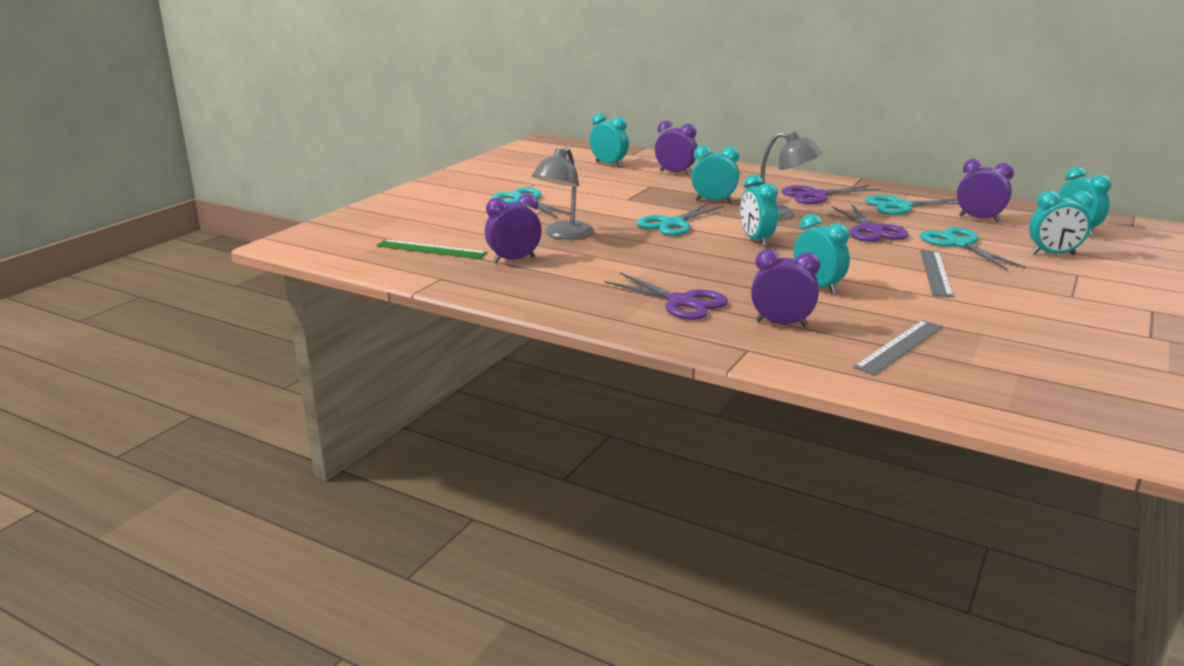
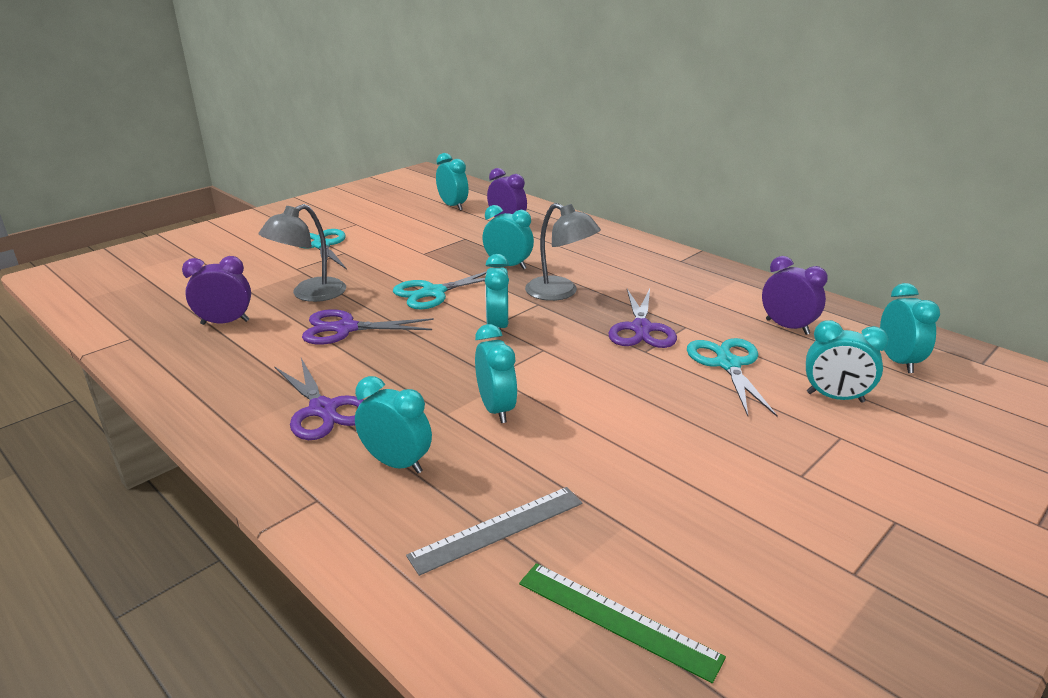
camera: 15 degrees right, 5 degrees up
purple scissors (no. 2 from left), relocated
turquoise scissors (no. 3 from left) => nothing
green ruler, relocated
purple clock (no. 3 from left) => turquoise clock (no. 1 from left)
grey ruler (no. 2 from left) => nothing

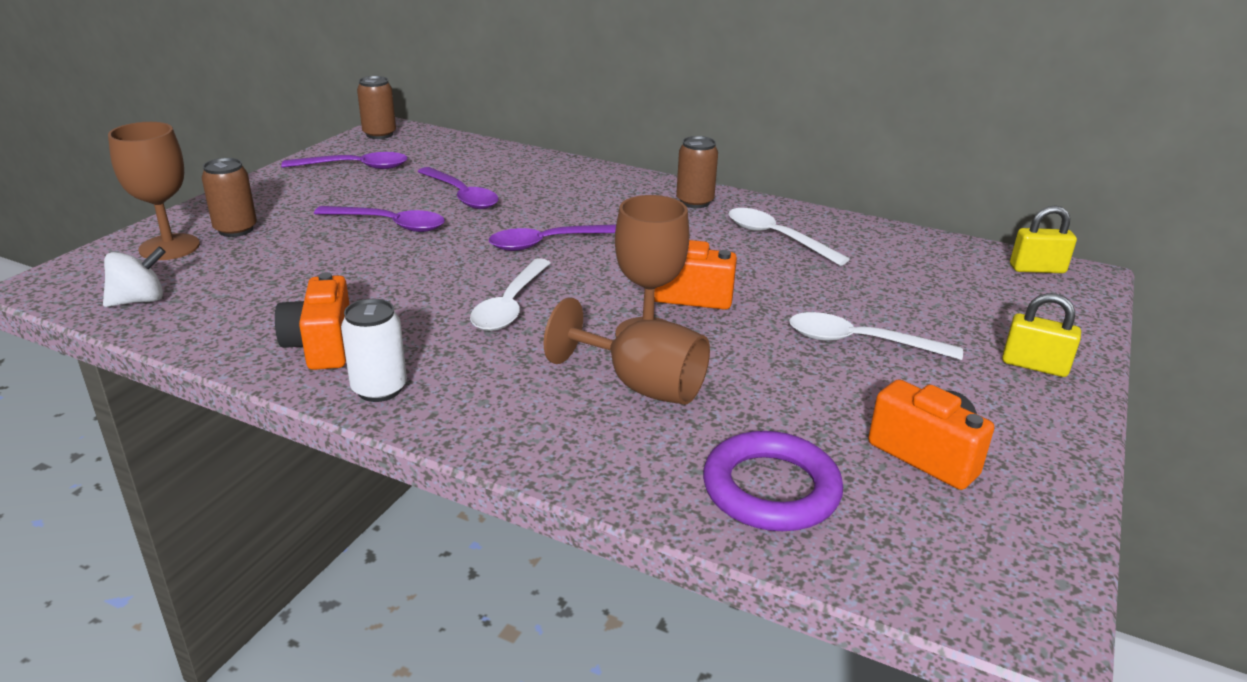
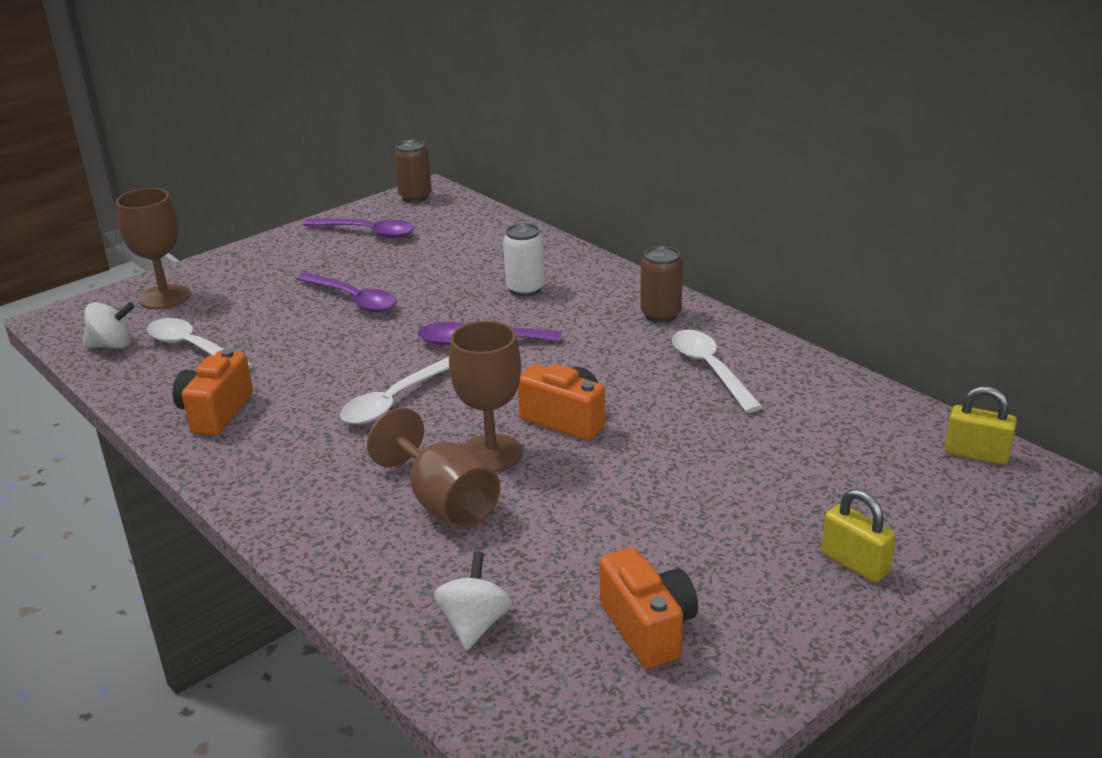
camera: 25 degrees right, 0 degrees up
brown can (no. 1 from left) => nothing
purple spoon (no. 3 from left) => nothing
white can, relocated
white spoon (no. 3 from left in the first image) => white spoon (no. 1 from left), relocated
purple ring => white spinning top (no. 2 from left)

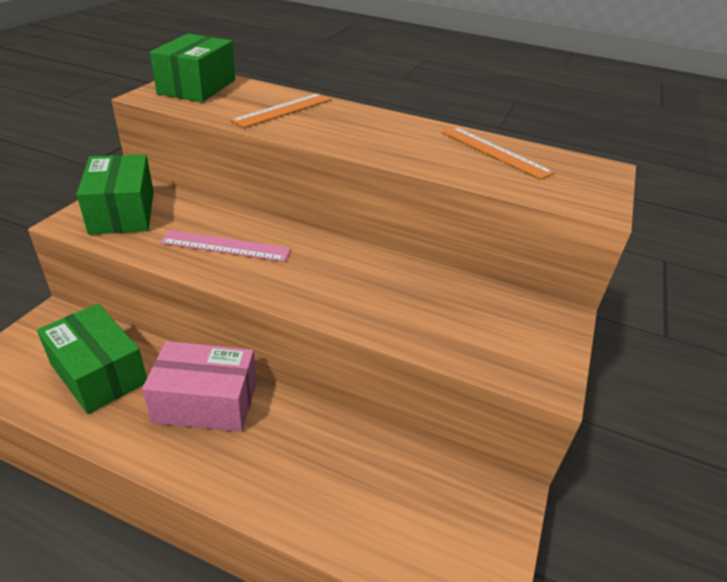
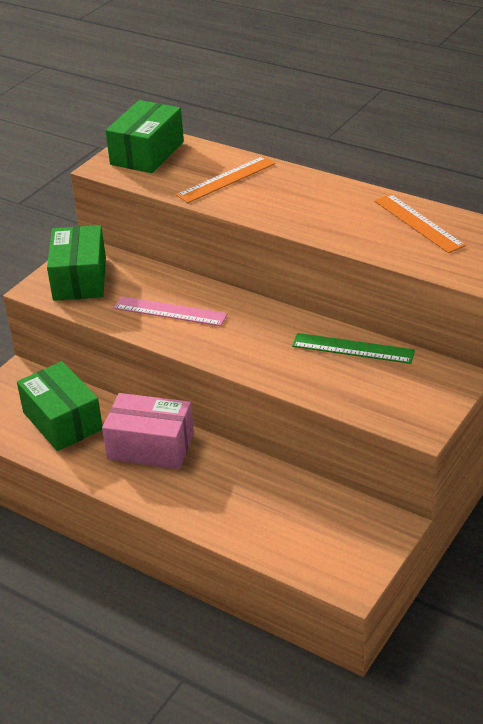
camera: 15 degrees right, 0 degrees up
nothing => green ruler

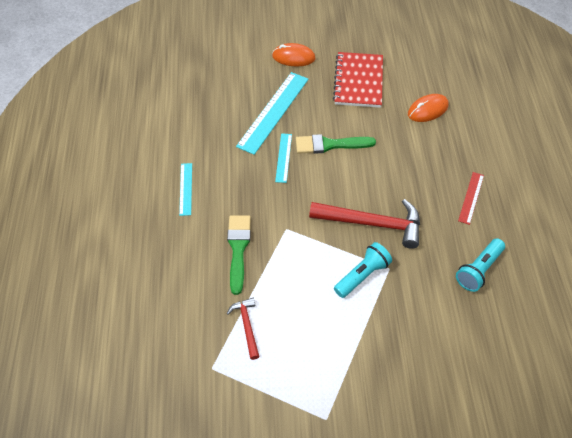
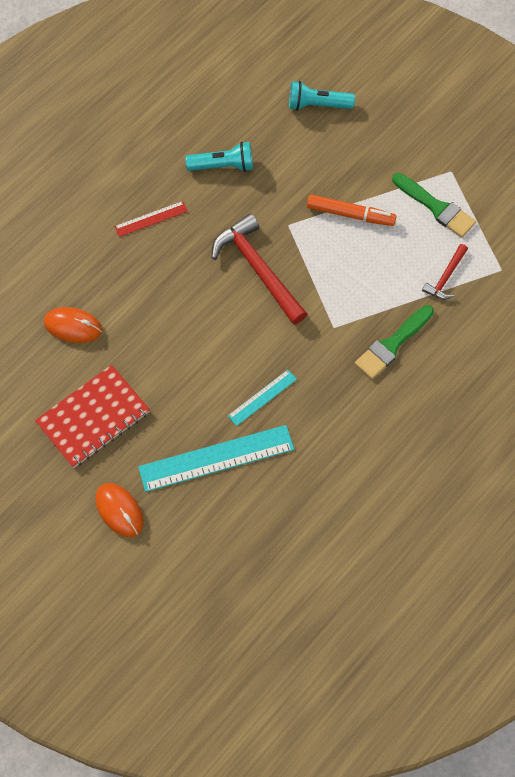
camera: 135 degrees left, 10 degrees up
green brush (no. 2 from left), relocated
turquoise ruler (no. 1 from left) => nothing
turquoise flashlight (no. 1 from left in the first image) => turquoise flashlight (no. 2 from left), relocated
nothing => orange marker

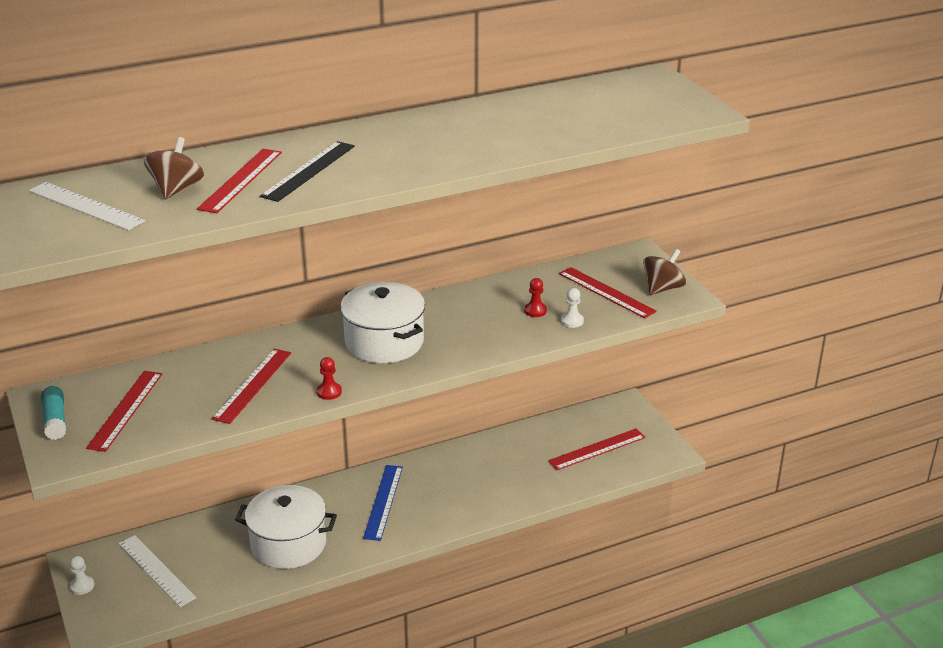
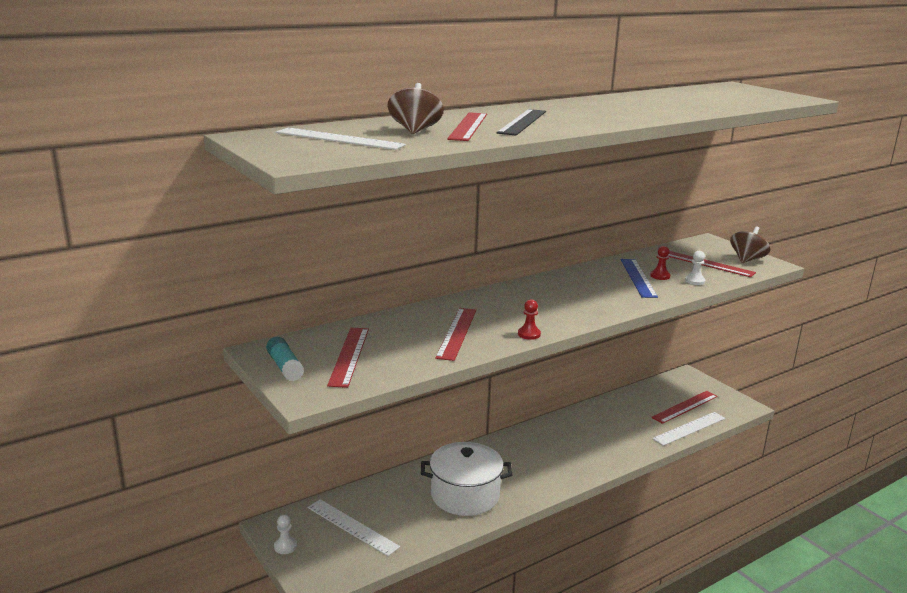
camera: 10 degrees left, 10 degrees down
white pot (no. 2 from left) => nothing
blue ruler, relocated
nothing => white ruler (no. 3 from left)

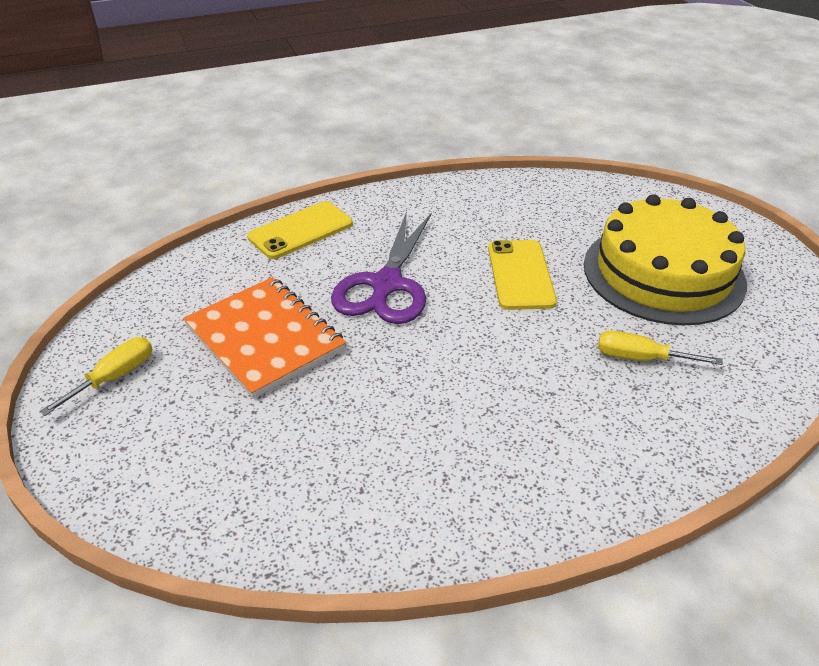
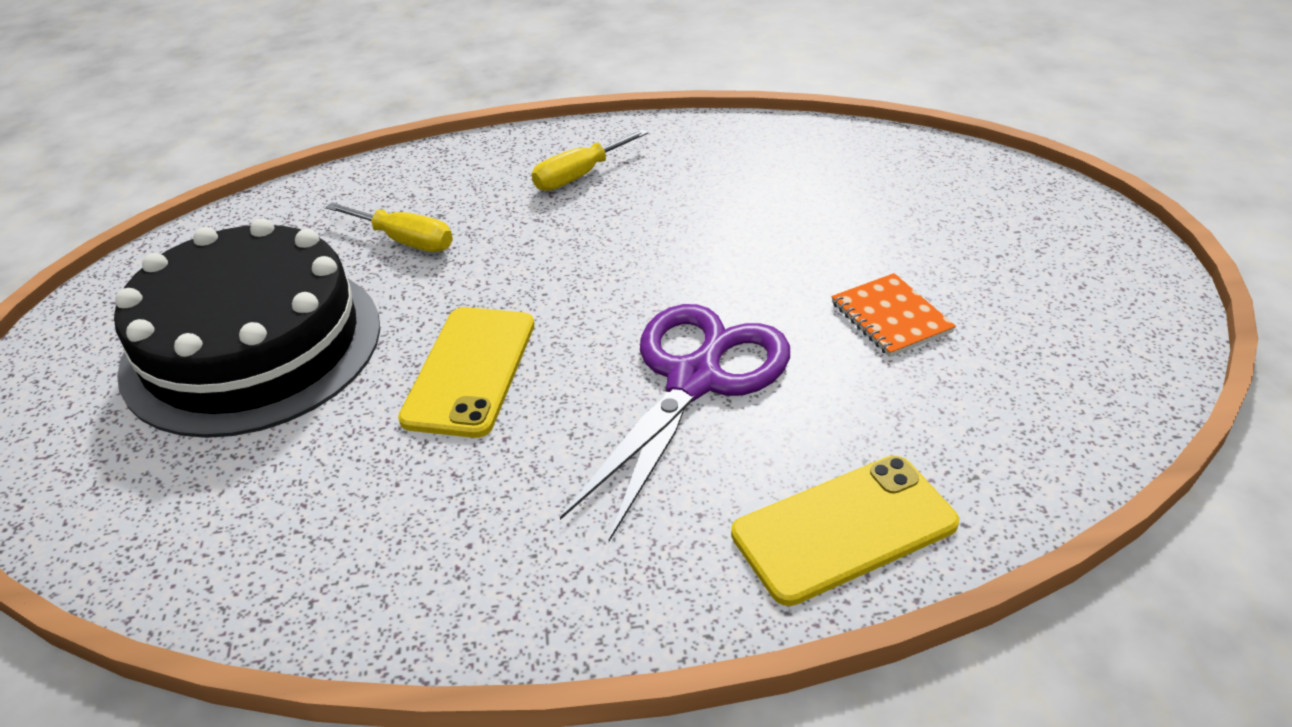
camera: 165 degrees left, 0 degrees up
yellow cake => black cake
orange notebook, x0.50
yellow screwdriver (no. 1 from left in the first image) => yellow screwdriver (no. 2 from left), relocated

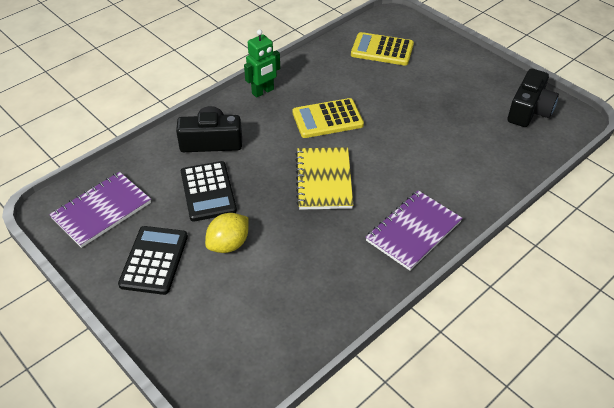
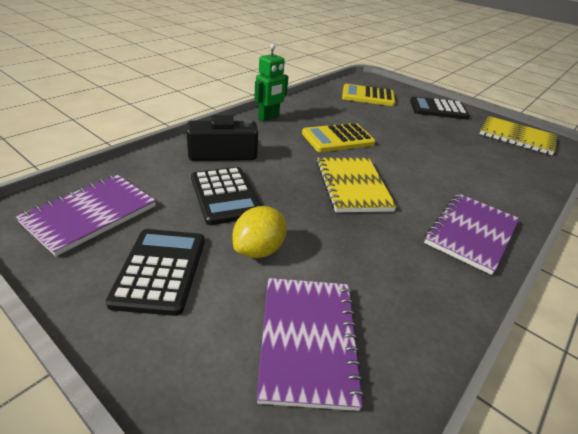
camera: 10 degrees left, 10 degrees down
black camera (no. 2 from left) => yellow notebook (no. 2 from left)
nothing => black calculator (no. 3 from left)
nothing => purple notebook (no. 2 from left)

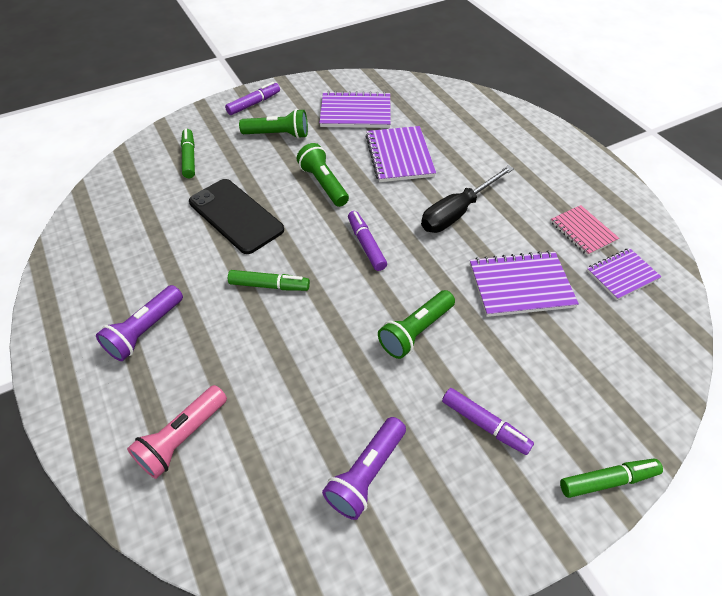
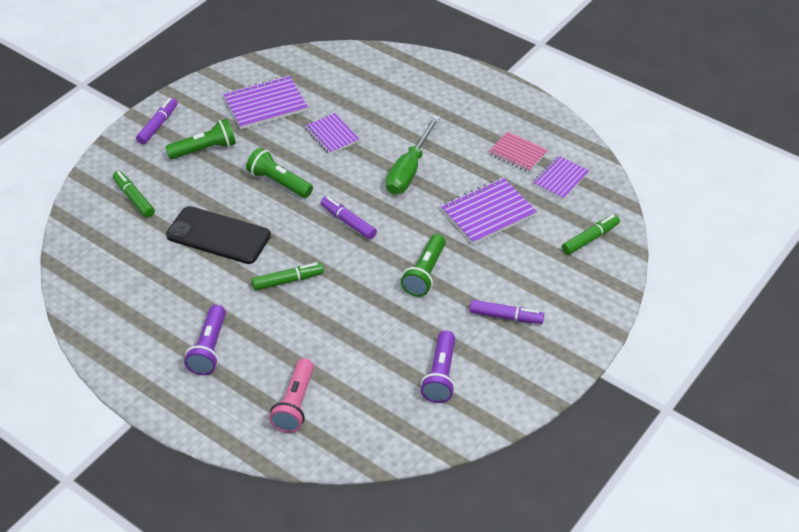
camera: 25 degrees left, 5 degrees down
purple notebook (no. 2 from left), x0.65
black screwdriver => green screwdriver
green marker (no. 3 from left), relocated

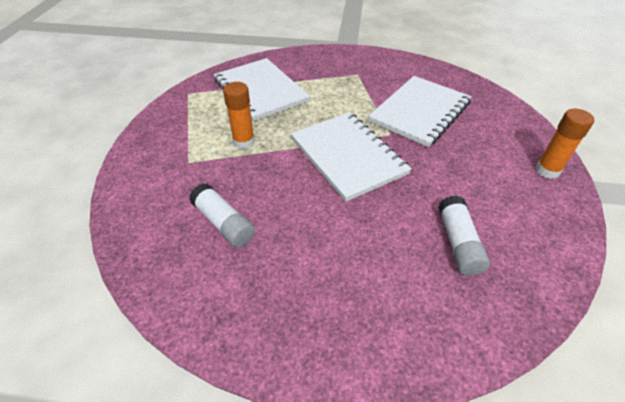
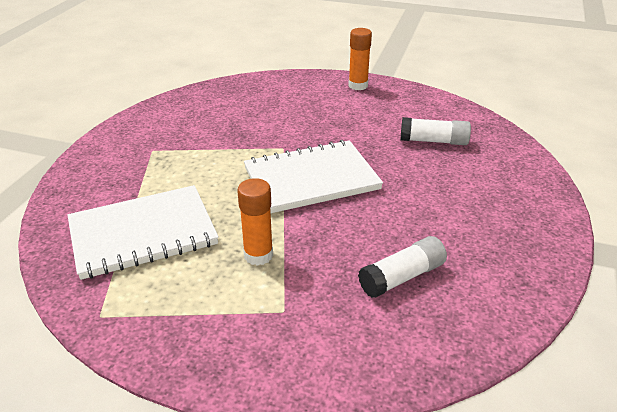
camera: 80 degrees left, 10 degrees down
white notebook (no. 3 from left) => nothing

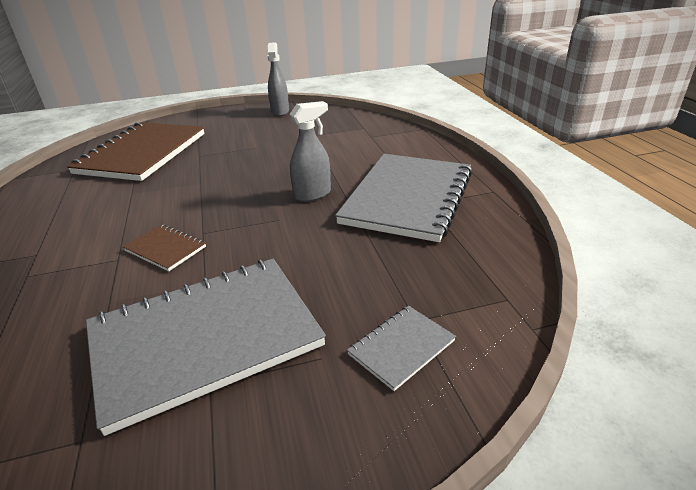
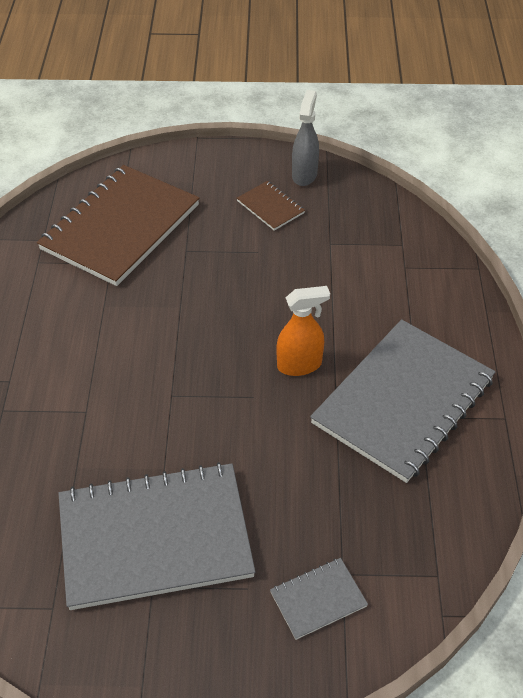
camera: 15 degrees right, 15 degrees up
grey spray bottle (no. 2 from left) => orange spray bottle
brown notebook (no. 2 from left), relocated

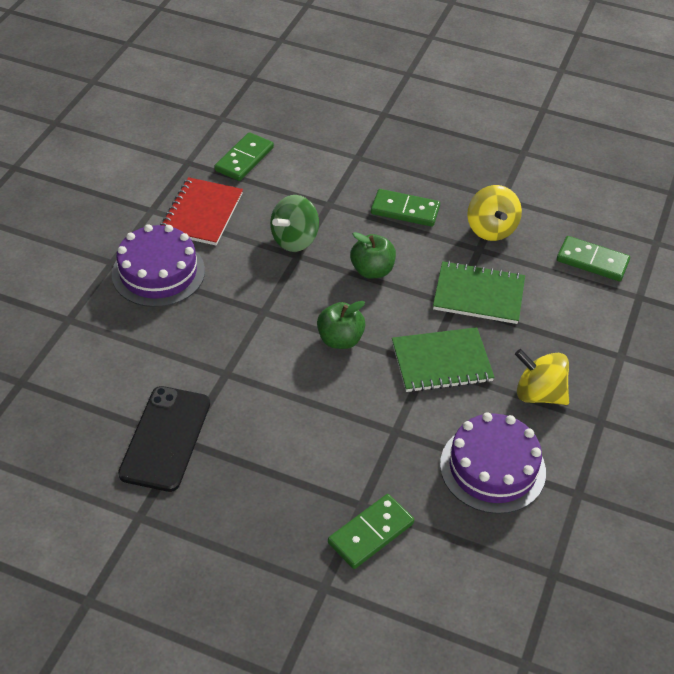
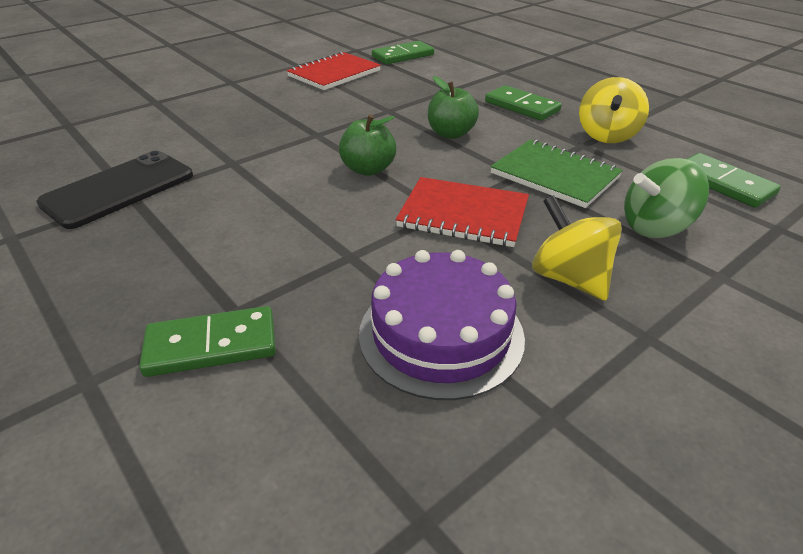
camera: 30 degrees right, 10 degrees down
green spinning top, relocated
purple cake (no. 1 from left) => nothing
green notebook (no. 1 from left) => red notebook (no. 2 from left)

